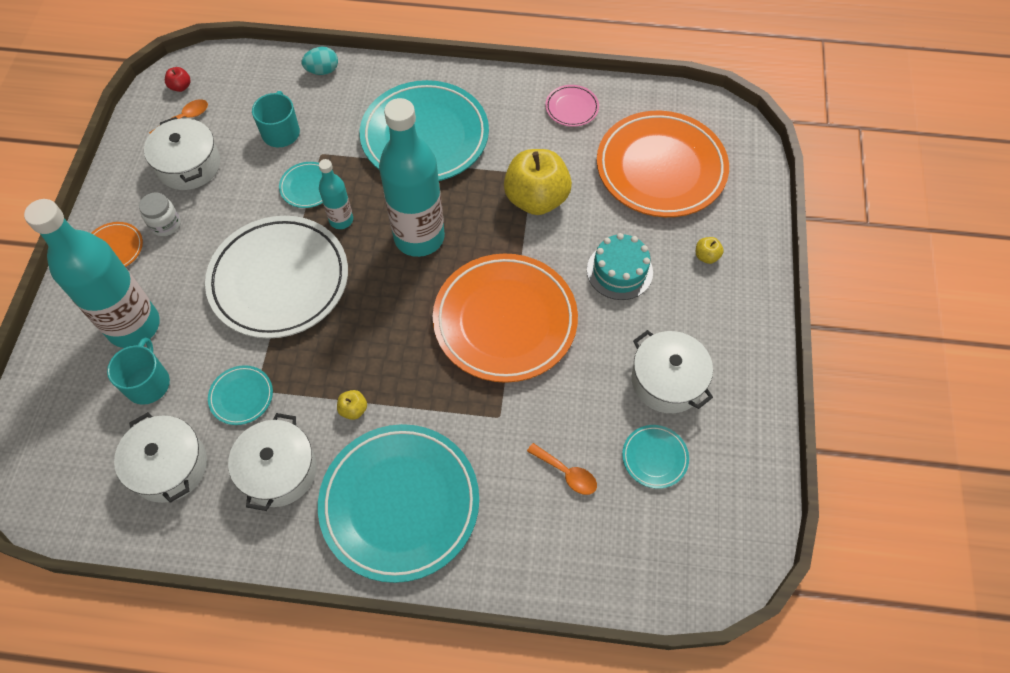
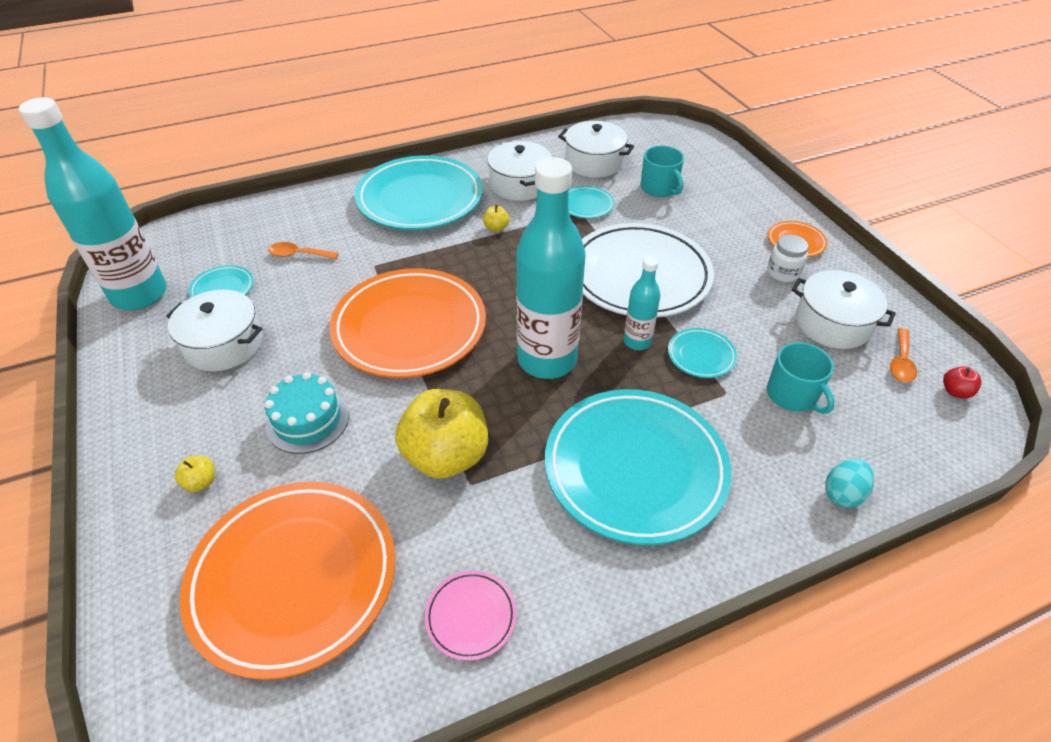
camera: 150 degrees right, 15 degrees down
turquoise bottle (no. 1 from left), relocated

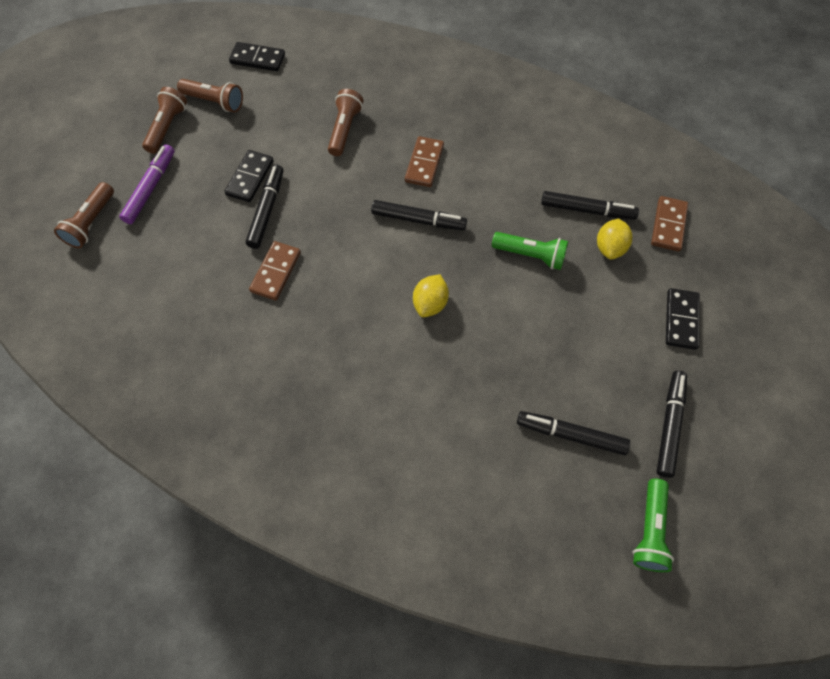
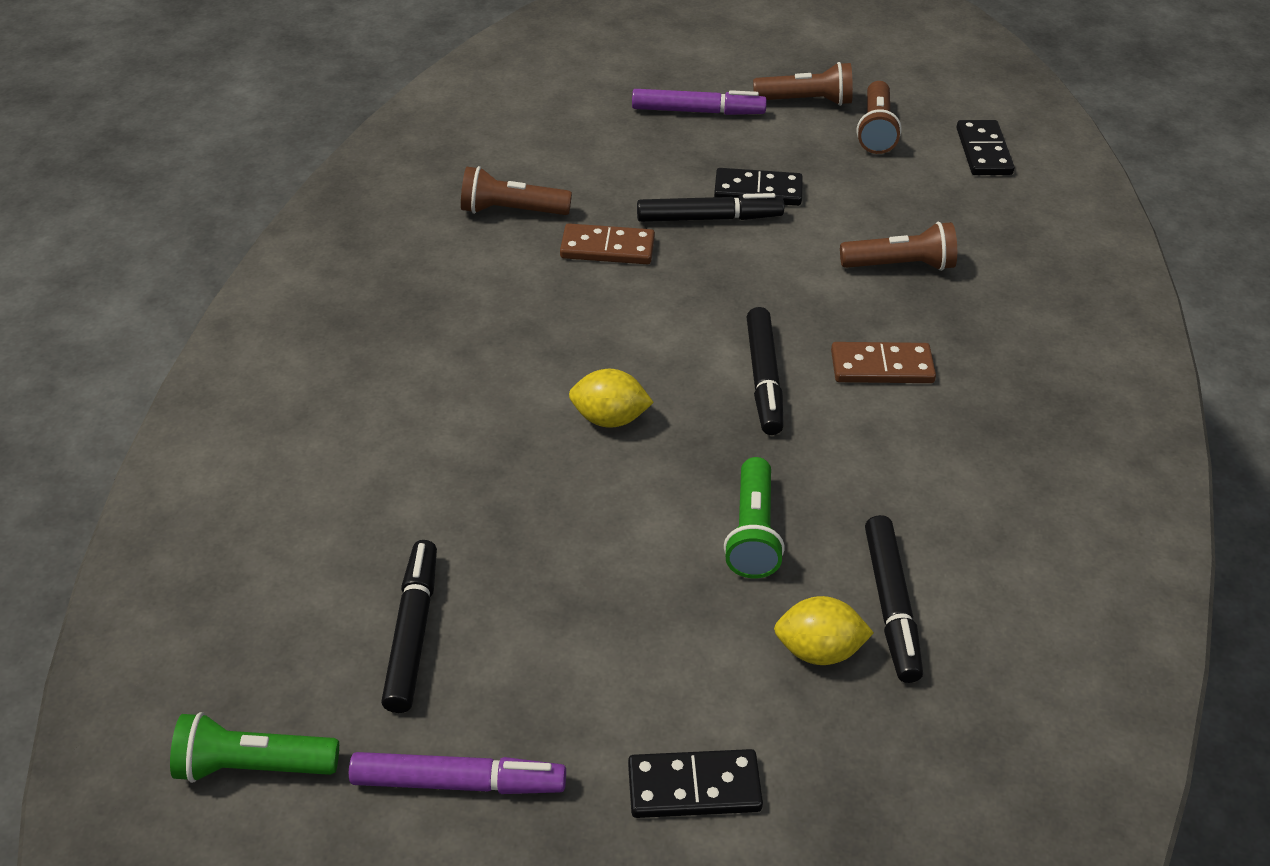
camera: 75 degrees right, 20 degrees down
brown flashlight (no. 1 from left), relocated
brown domino (no. 3 from left) => nothing
black marker (no. 5 from left) => purple marker (no. 1 from left)

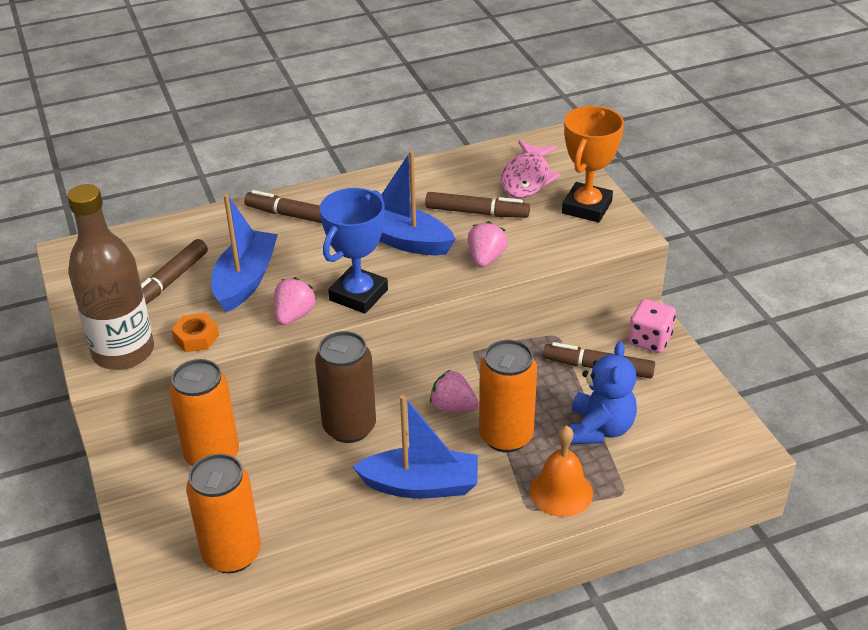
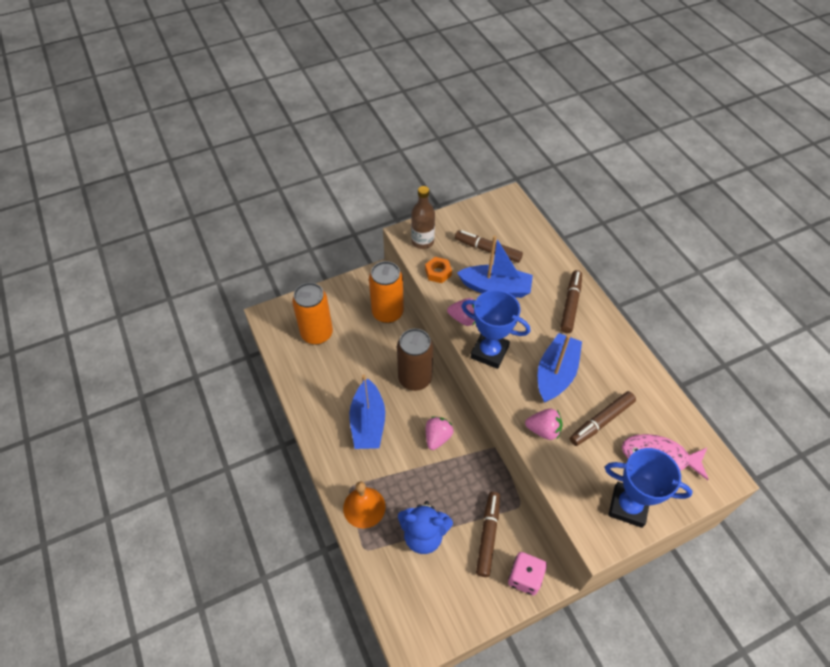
camera: 85 degrees right, 15 degrees up
orange trophy => blue trophy (no. 2 from left)
brown bottle, x0.62
brown marker (no. 3 from left in the first image) => brown marker (no. 4 from left), 45 degrees clockwise
orange can (no. 3 from left) => nothing

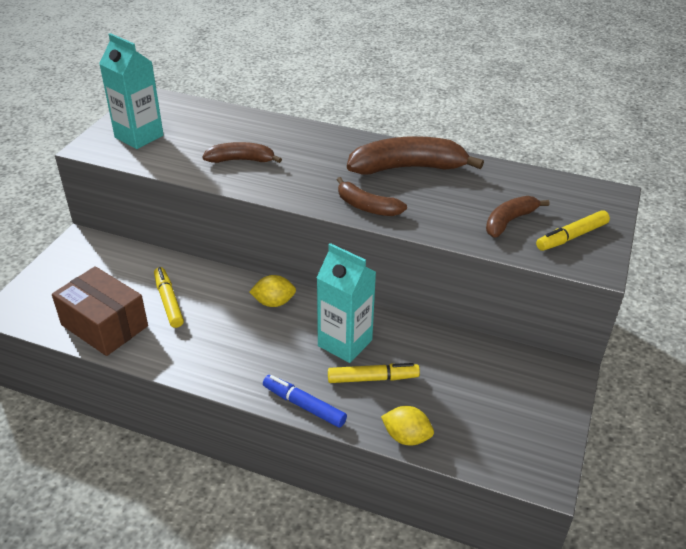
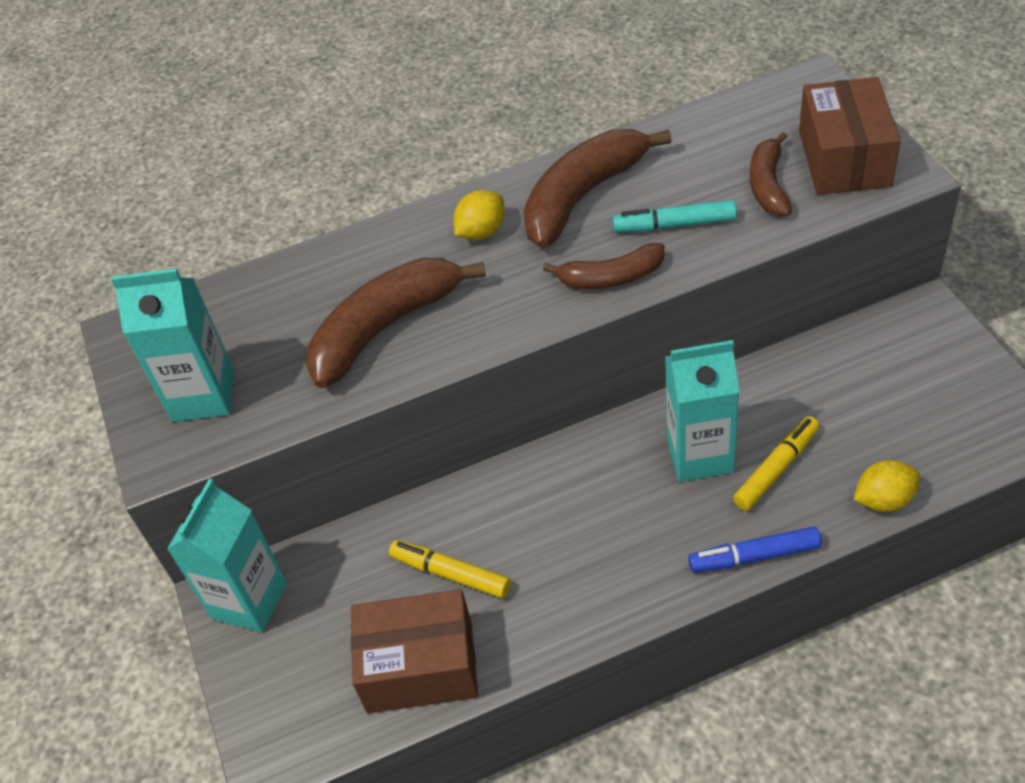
camera: 35 degrees left, 10 degrees up
brown banana (no. 1 from left), x1.71
yellow marker (no. 3 from left) => brown box (no. 2 from left)
yellow lemon (no. 1 from left), relocated
nothing => turquoise marker
nothing => turquoise carton (no. 2 from left)

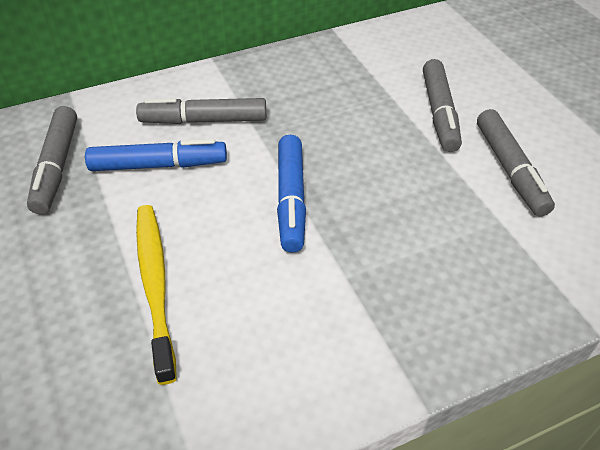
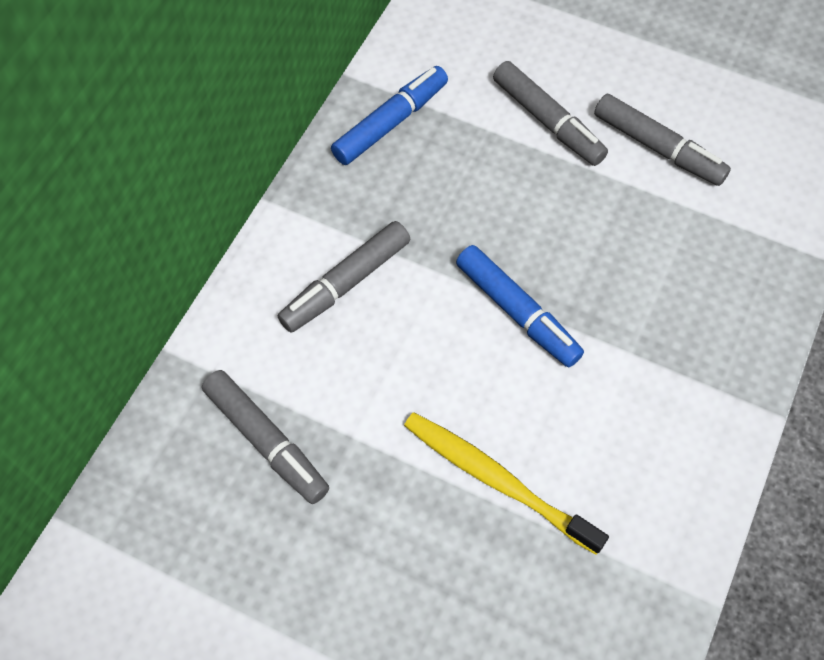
camera: 40 degrees left, 15 degrees up
blue marker (no. 1 from left), relocated

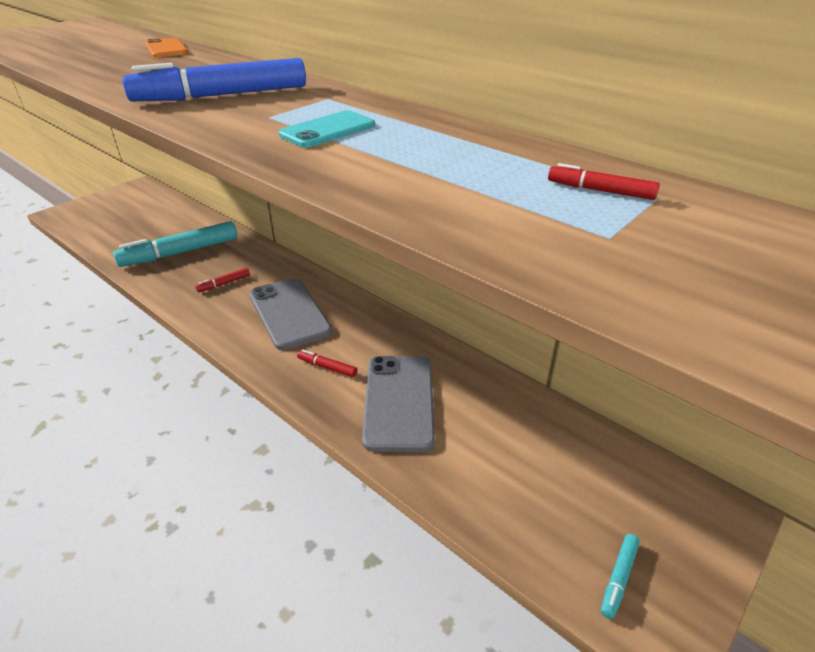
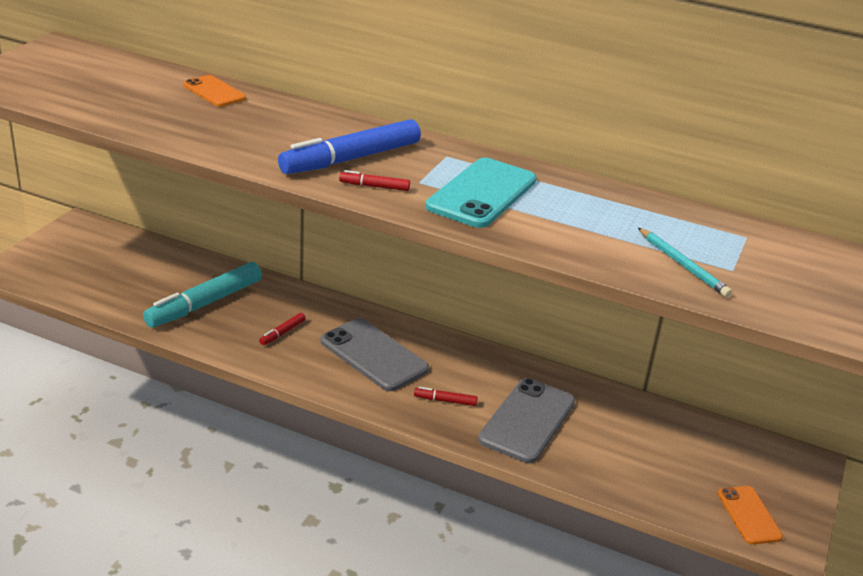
camera: 20 degrees left, 5 degrees down
turquoise phone, x1.69
red marker (no. 3 from left in the first image) => red marker (no. 2 from left), relocated
grey phone (no. 2 from left), 45 degrees clockwise
turquoise marker (no. 2 from left) => orange phone (no. 2 from left)
nothing => turquoise pencil

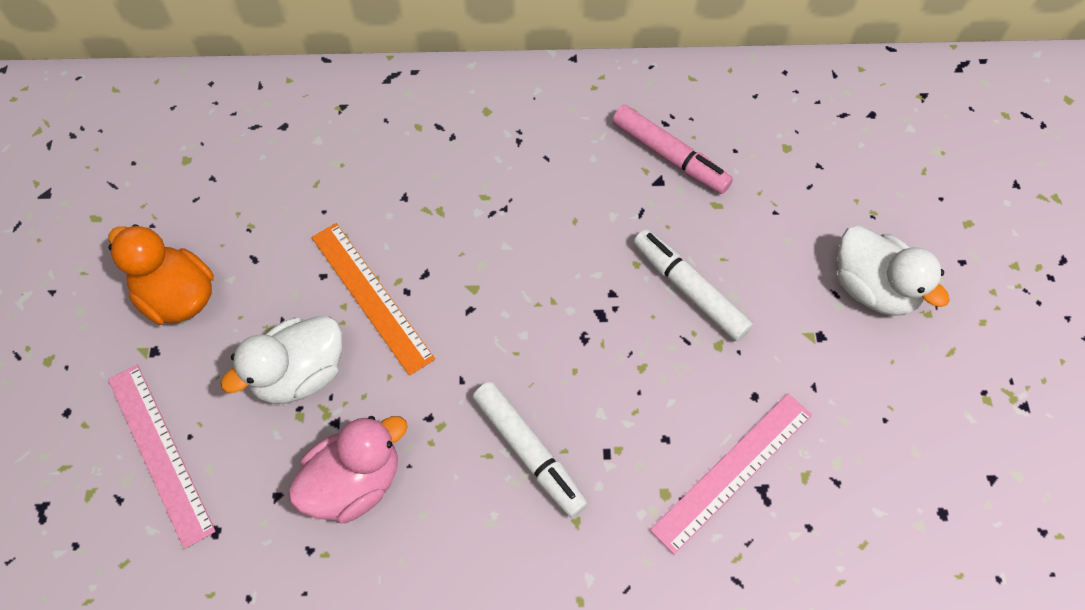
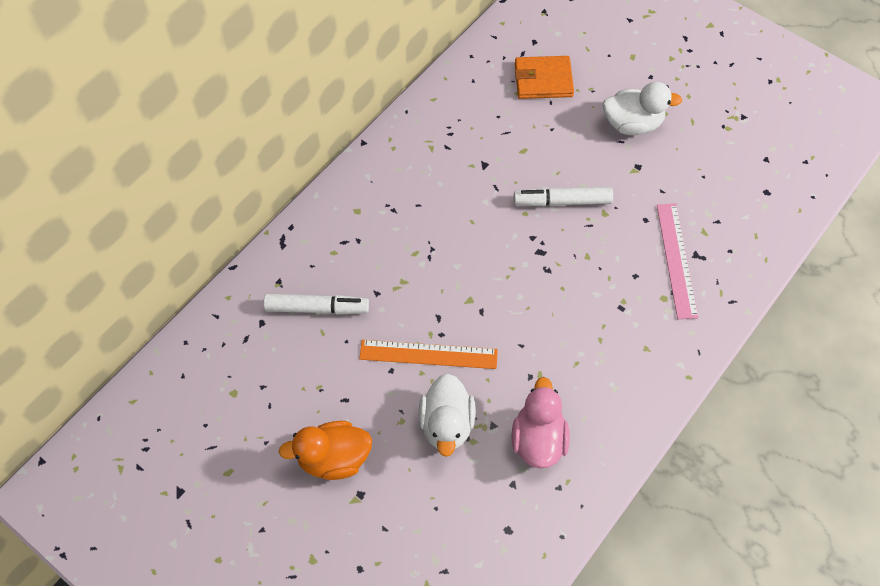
camera: 50 degrees left, 0 degrees up
pink marker => nothing
pink ruler (no. 1 from left) => nothing
white marker (no. 1 from left), relocated
nothing => orange wallet

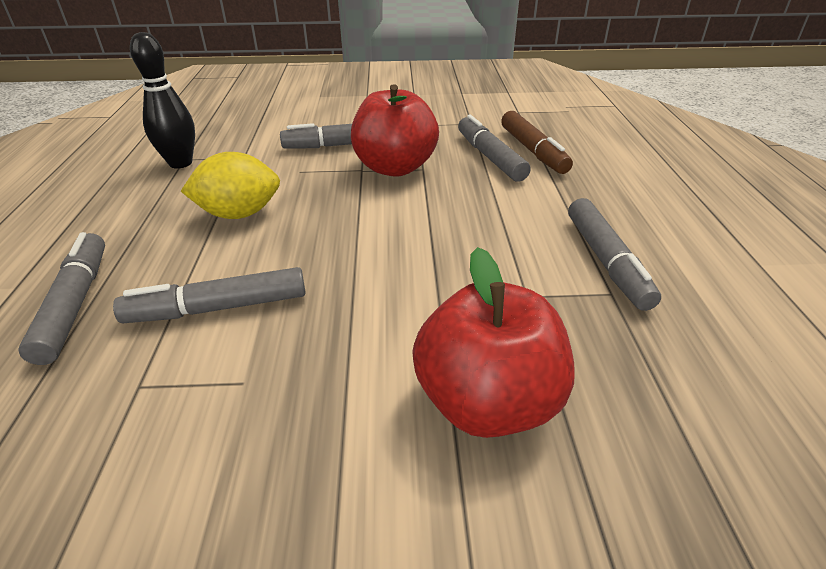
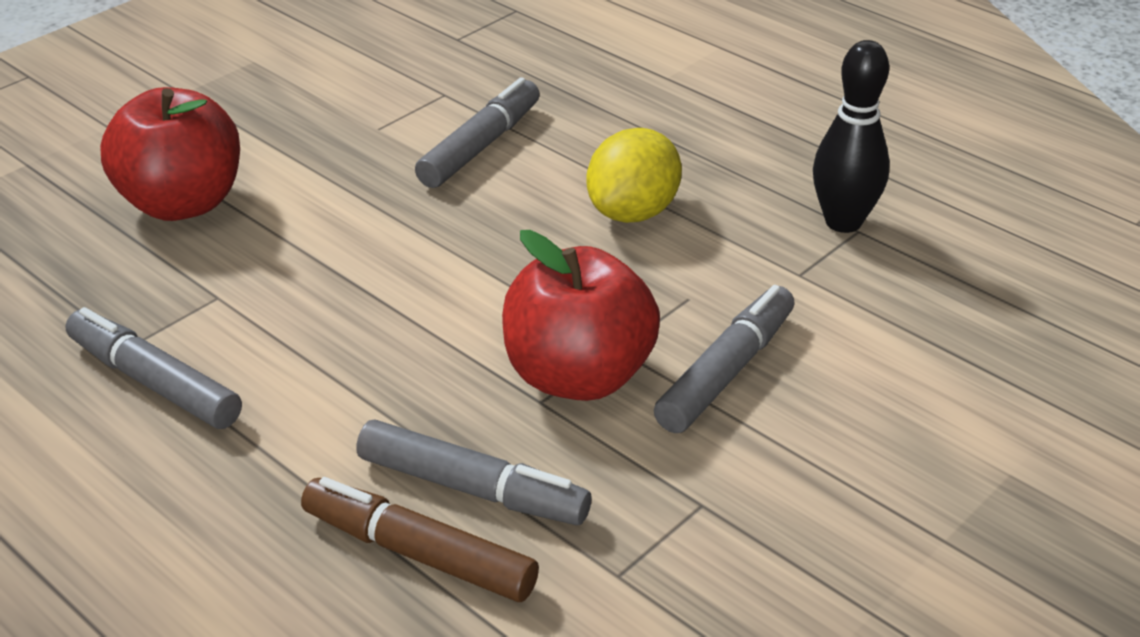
camera: 135 degrees right, 0 degrees up
grey marker (no. 1 from left) => nothing

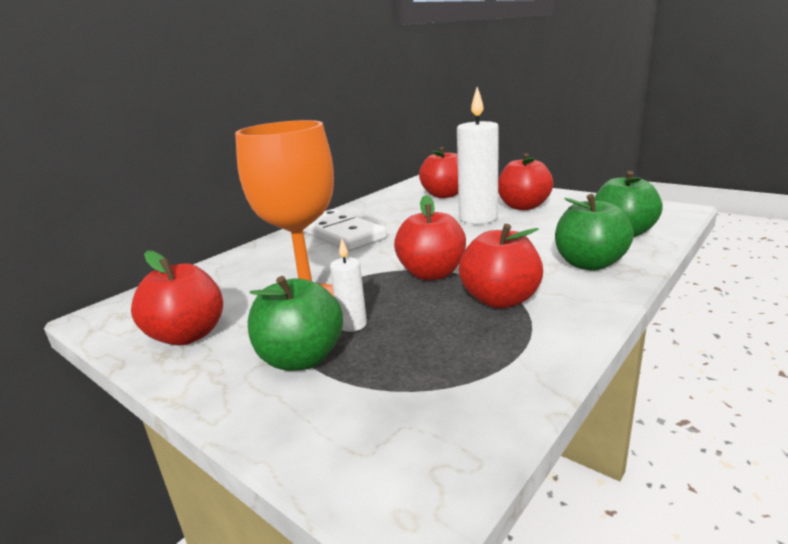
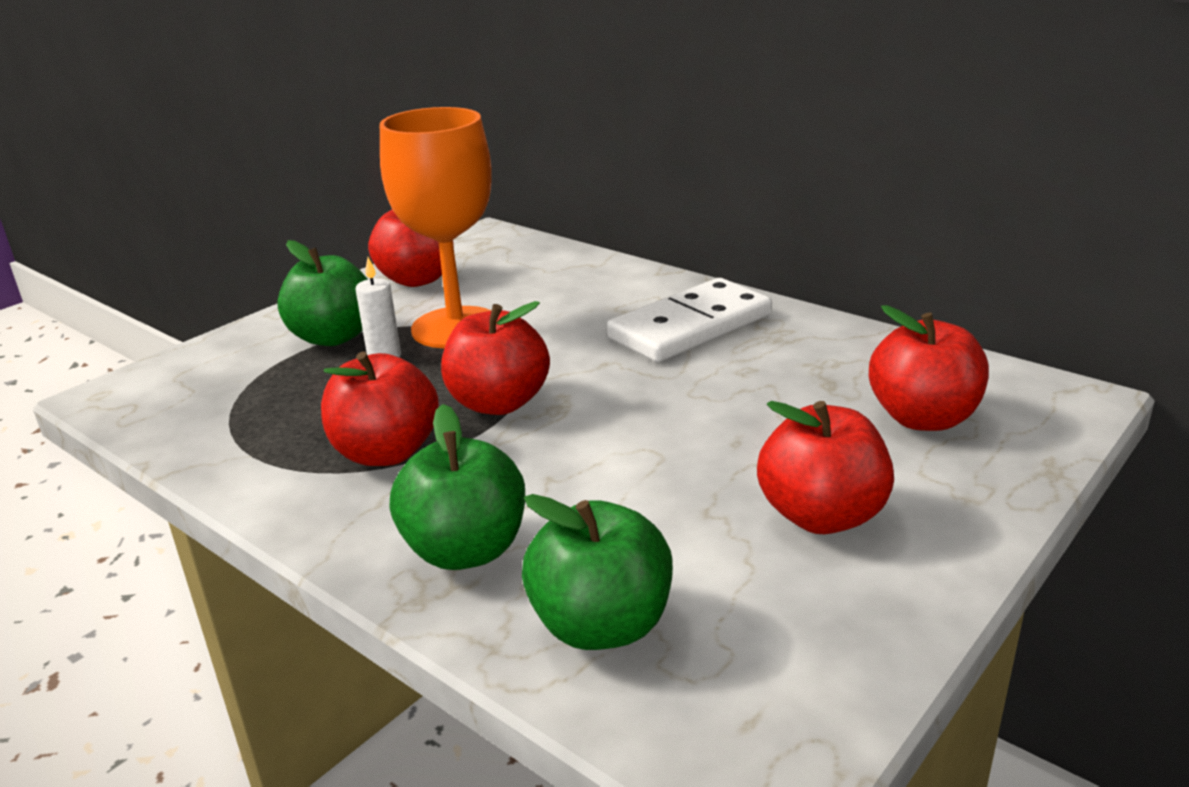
camera: 90 degrees right, 5 degrees up
white candle (no. 2 from left) => nothing

